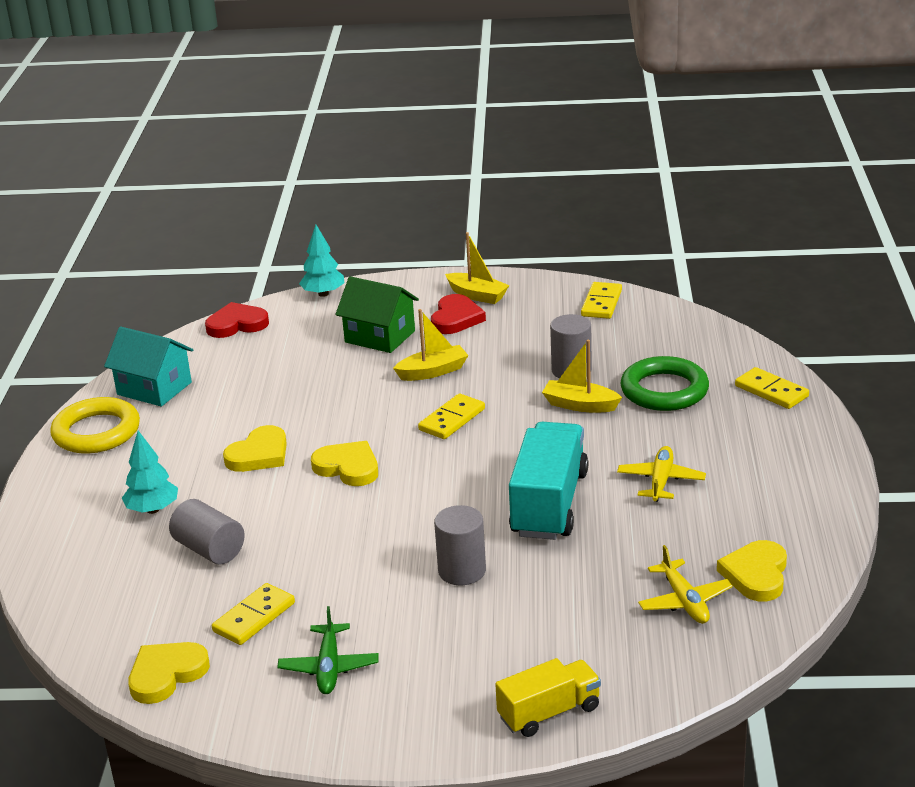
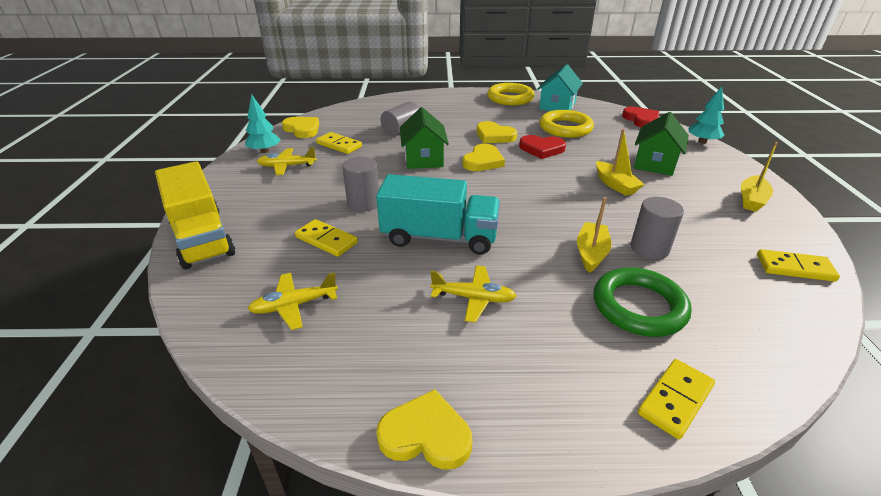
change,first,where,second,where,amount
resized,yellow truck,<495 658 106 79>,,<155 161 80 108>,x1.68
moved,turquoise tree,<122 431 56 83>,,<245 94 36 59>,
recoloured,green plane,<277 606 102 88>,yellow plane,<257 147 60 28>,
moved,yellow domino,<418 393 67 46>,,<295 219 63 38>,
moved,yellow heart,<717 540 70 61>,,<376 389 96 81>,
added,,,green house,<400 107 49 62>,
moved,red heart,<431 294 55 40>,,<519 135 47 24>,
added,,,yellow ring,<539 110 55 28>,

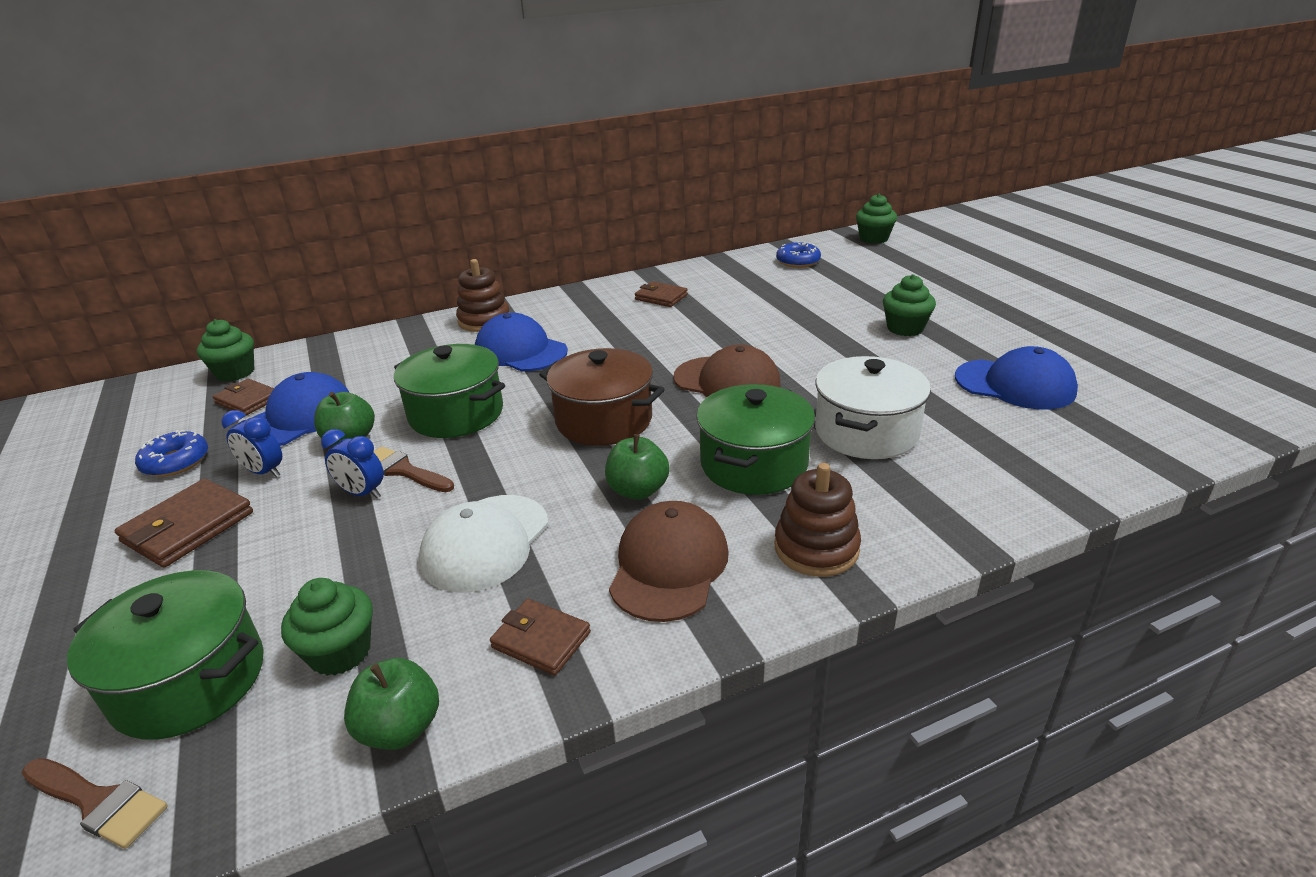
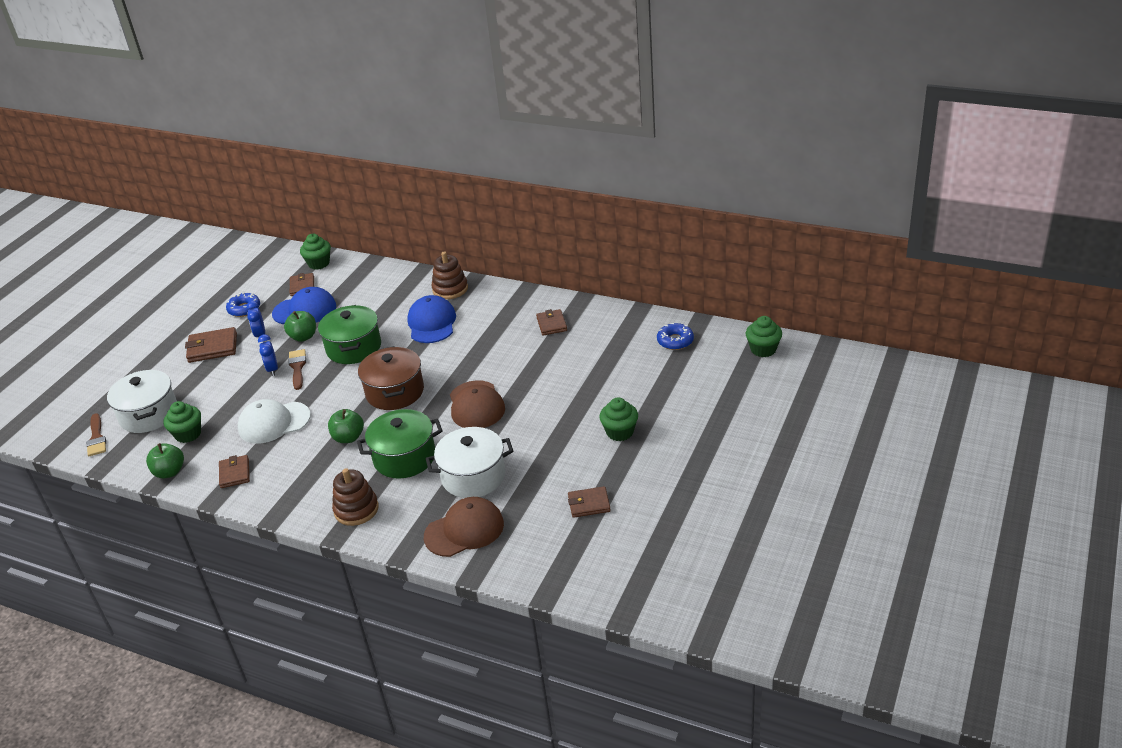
change,first,where,second,where,amount
recoloured,green pot,<67 570 197 170>,white pot,<107 370 70 63>,
moved,brown cap,<609 501 120 121>,,<424 497 80 60>,
replaced,blue cap,<955 346 123 64>,brown wallet,<568 486 43 32>,

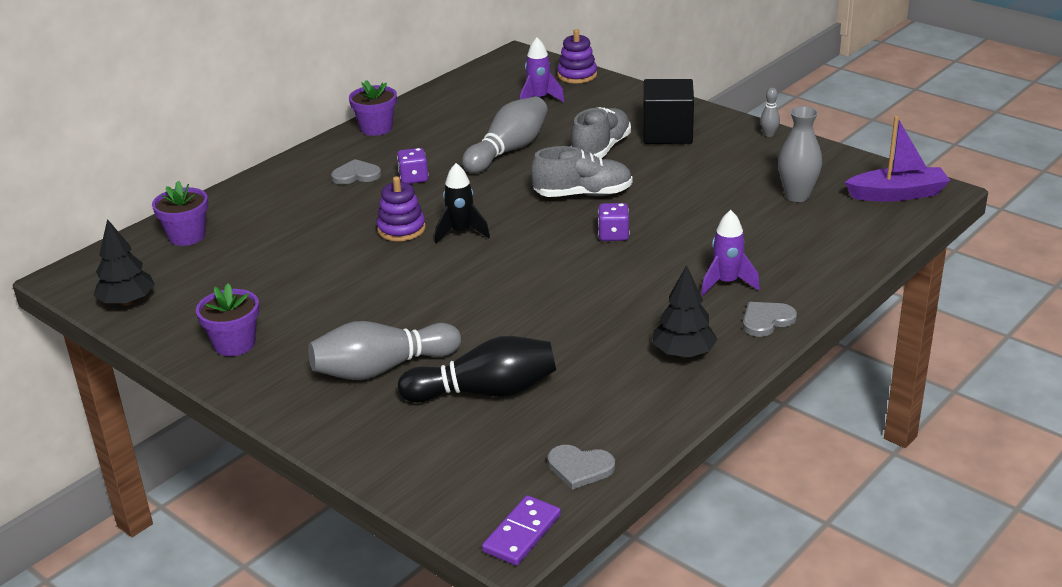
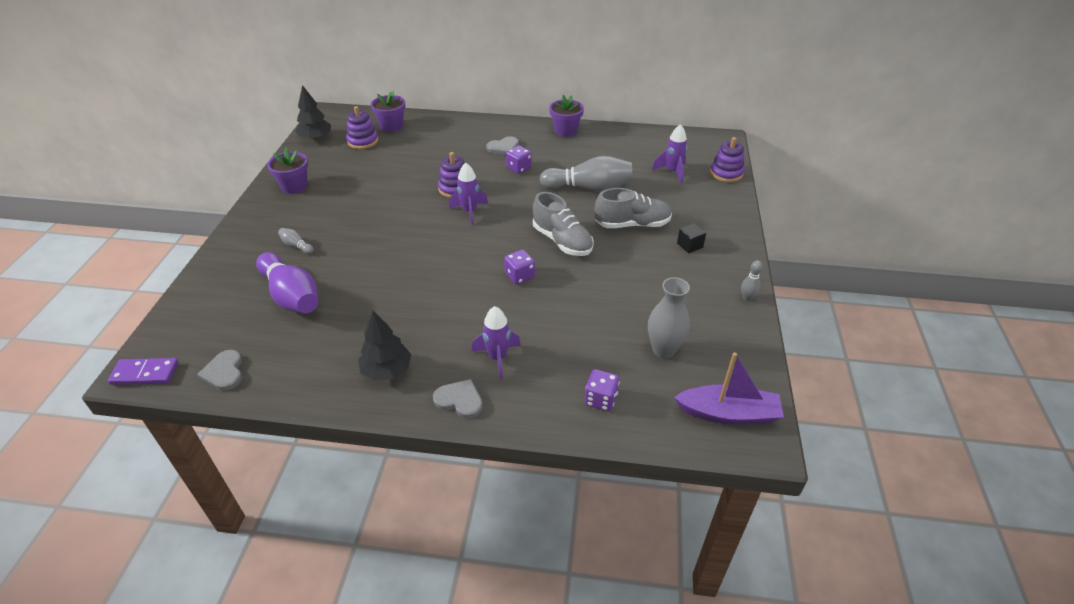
change,first,where,second,where,amount
recoloured,black bowling pin,<398 336 158 67>,purple bowling pin,<256 252 62 61>,
resized,grey bowling pin,<308 321 153 59>,,<278 228 36 26>,x0.43
added,,,purple stacking toy,<346 106 32 43>,
recoloured,black rocket,<435 163 55 81>,purple rocket,<449 163 39 62>,
turned,grey heart,<331 159 50 26>,,<486 136 33 19>,105 degrees clockwise
added,,,purple dice,<585 369 35 42>,
turned,purple boat,<845 116 106 85>,,<674 352 110 72>,45 degrees counterclockwise
resized,black cube,<643 79 51 65>,,<677 223 29 30>,x0.45

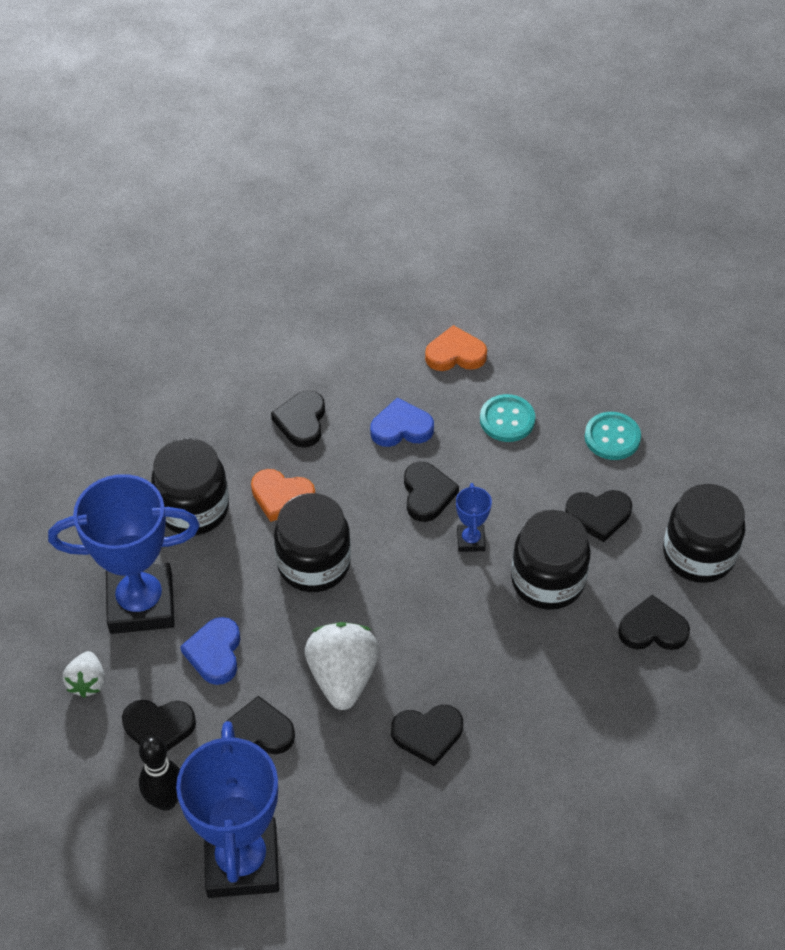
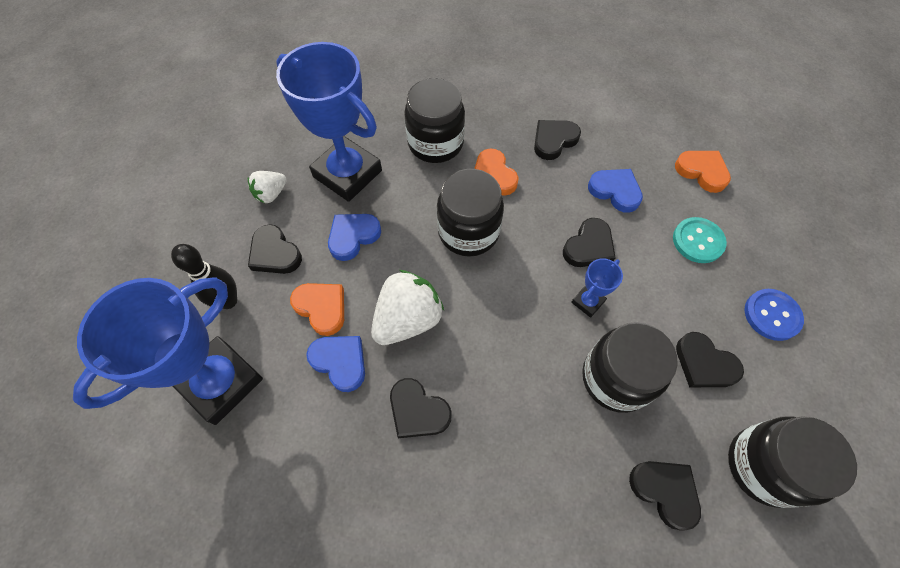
change,first,where,second,where,amount
recoloured,black heart,<221 696 74 58>,orange heart,<290 283 54 53>,
added,,,blue heart,<306 336 59 56>,
recoloured,turquoise button,<585 412 56 48>,blue button,<744 289 60 52>,

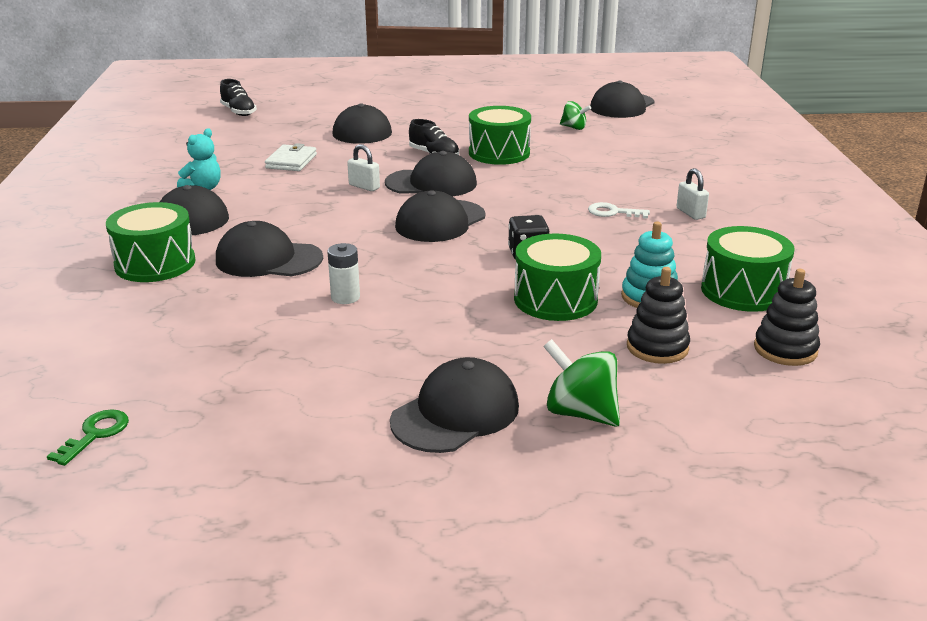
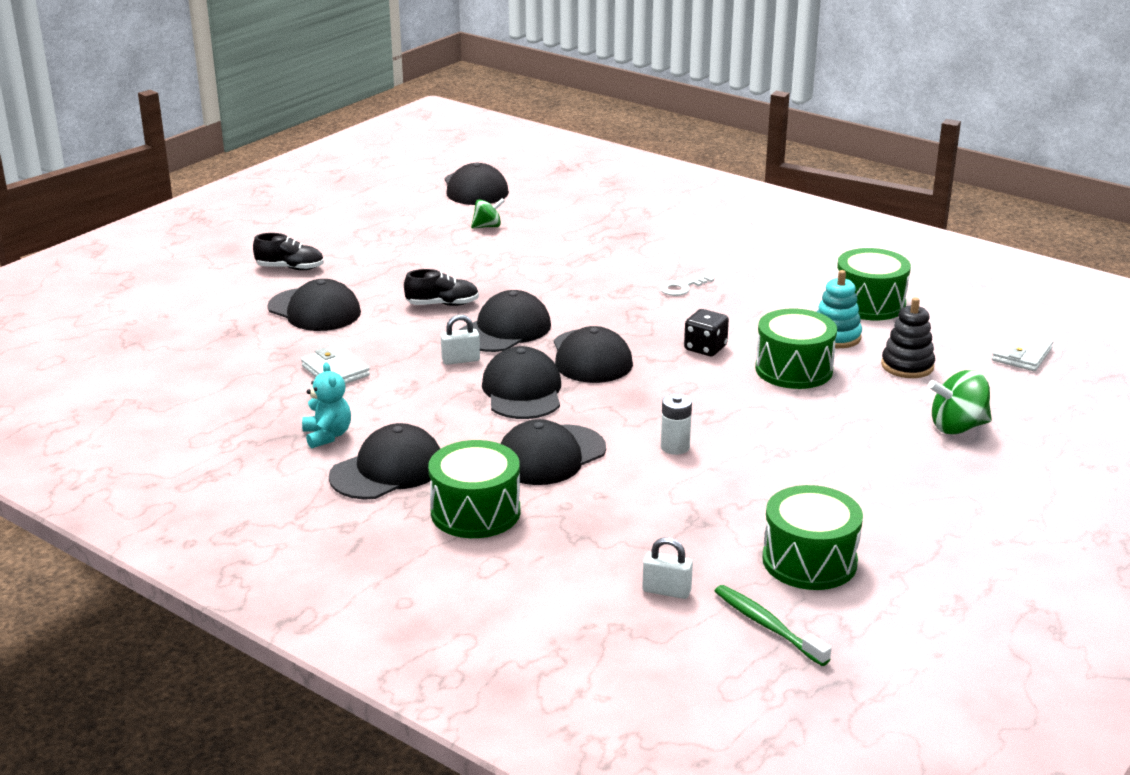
change,first,where,second,where,amount
moved,black shoe,<220 79 37 37>,,<253 233 71 37>,
moved,black cap,<390 357 129 96>,,<482 346 79 73>,
moved,white padlock,<677 168 32 52>,,<642 537 51 62>,
replaced,green key,<47 409 82 57>,green toothbrush,<715 585 116 81>,
moved,green drum,<469 106 62 59>,,<762 485 101 105>,
added,,,white wallet,<992 330 61 41>,
removed,black stacking toy,<754 269 66 97>,,,

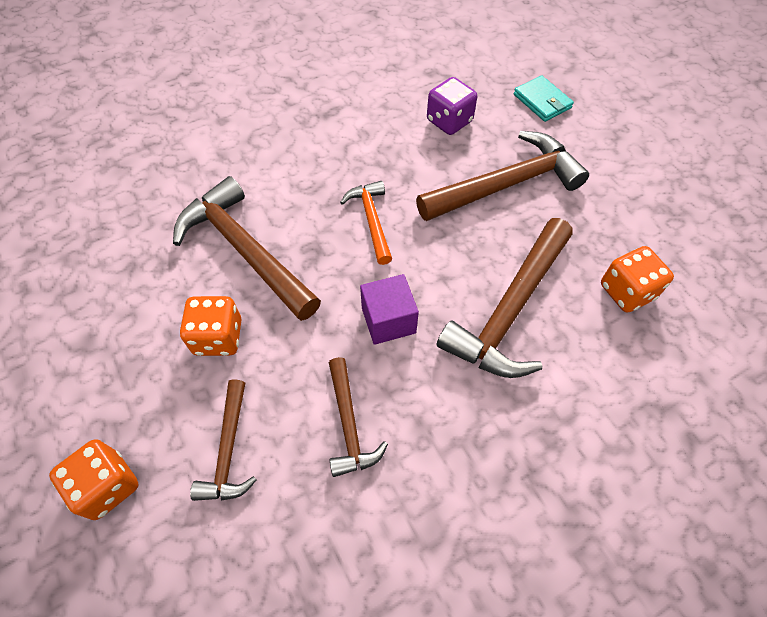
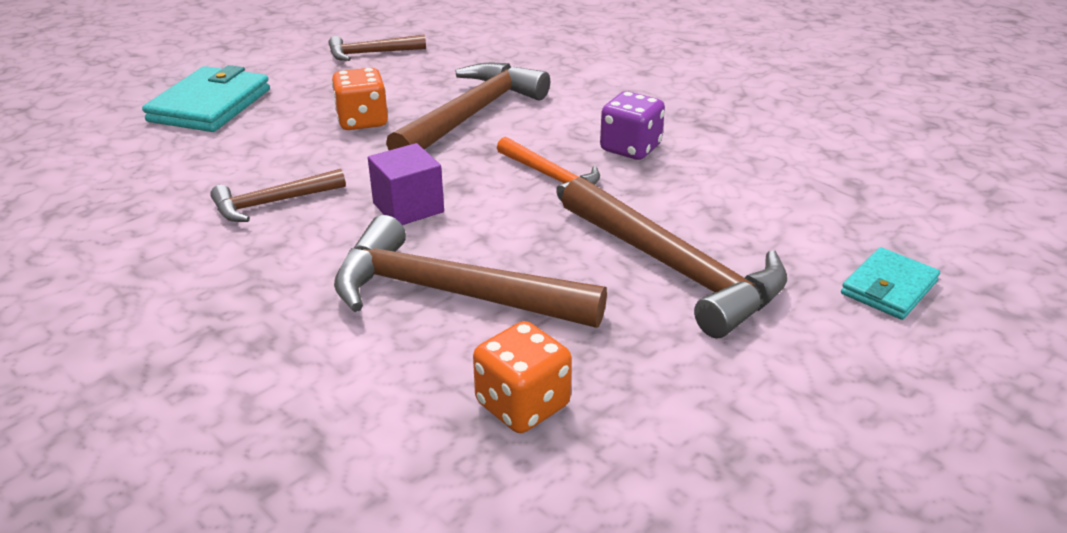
change,first,where,second,where,amount
replaced,orange dice,<49 439 90 81>,turquoise wallet,<142 65 128 67>,
moved,brown hammer,<190 380 66 121>,,<329 35 97 26>,
turned,orange hammer,<340 181 52 84>,,<497 137 103 64>,75 degrees clockwise
moved,purple dice,<427 77 50 58>,,<600 91 65 69>,

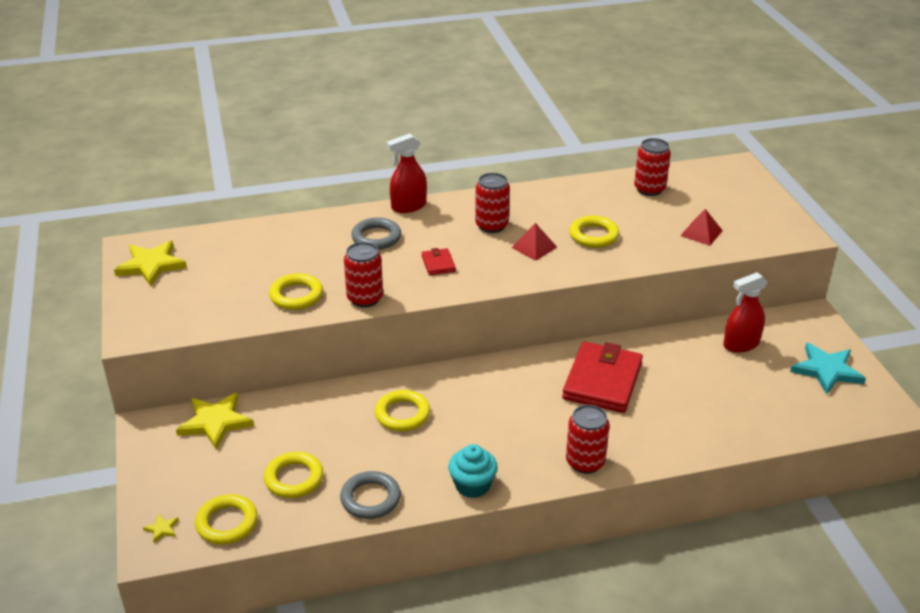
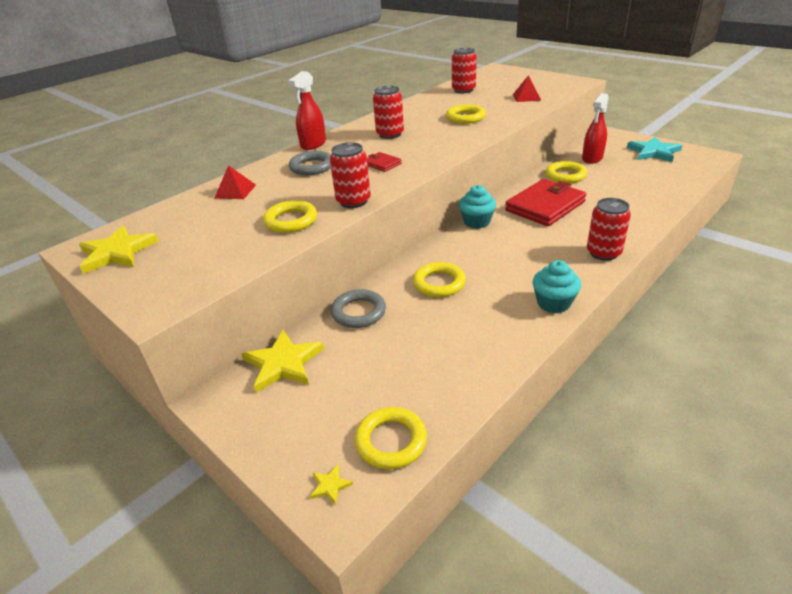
change,first,where,second,where,amount
moved,red pyramid,<511 223 46 38>,,<215 165 41 34>,
moved,grey ring,<340 471 61 48>,,<331 289 55 39>,
added,,,turquoise cupcake,<459 185 37 44>,
turned,red wallet,<562 342 81 71>,,<505 179 81 47>,60 degrees clockwise
moved,yellow ring,<264 452 59 46>,,<546 161 41 22>,

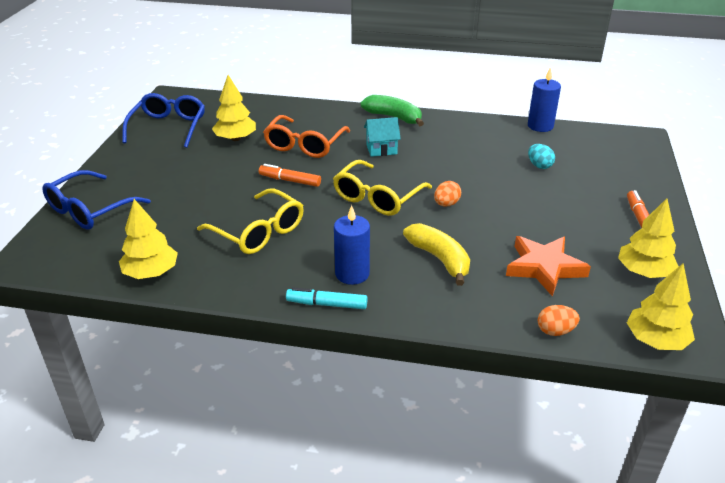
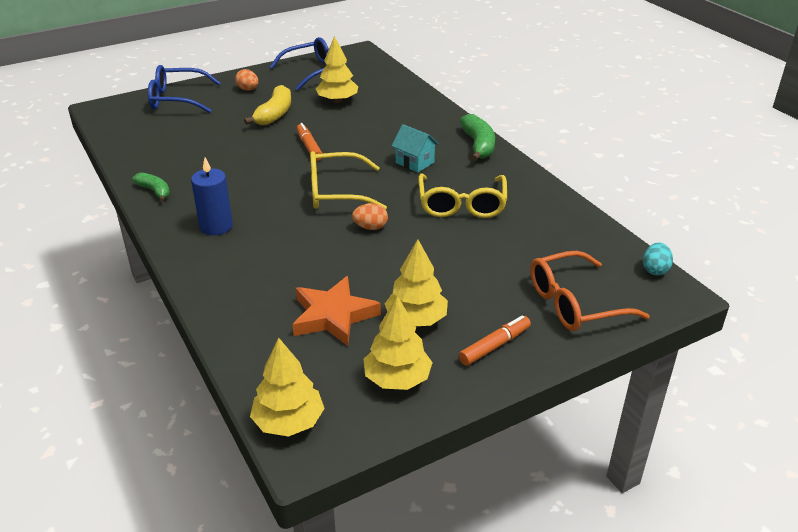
change,first,where,second,where,amount
added,,,green banana,<132 172 38 30>,
moved,orange egg,<538 305 42 31>,,<235 69 24 21>,
moved,yellow banana,<403 223 67 63>,,<244 85 47 40>,
moved,yellow tree,<119 199 59 80>,,<385 239 63 87>,
moved,yellow glasses,<197 189 107 65>,,<418 174 89 44>,
moved,orange glasses,<263 115 87 43>,,<530 251 120 80>,
moved,turquoise egg,<528 144 27 25>,,<643 242 30 33>,
removed,turquoise marker,<286 287 82 22>,,,
removed,blue candle,<528 67 33 65>,,,

